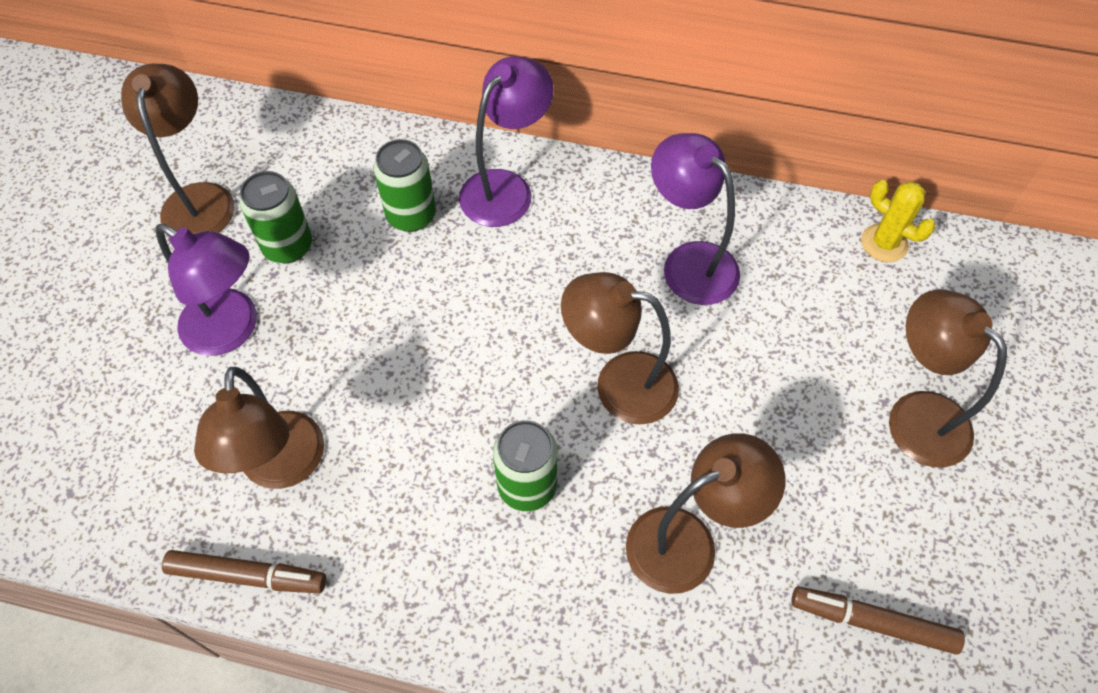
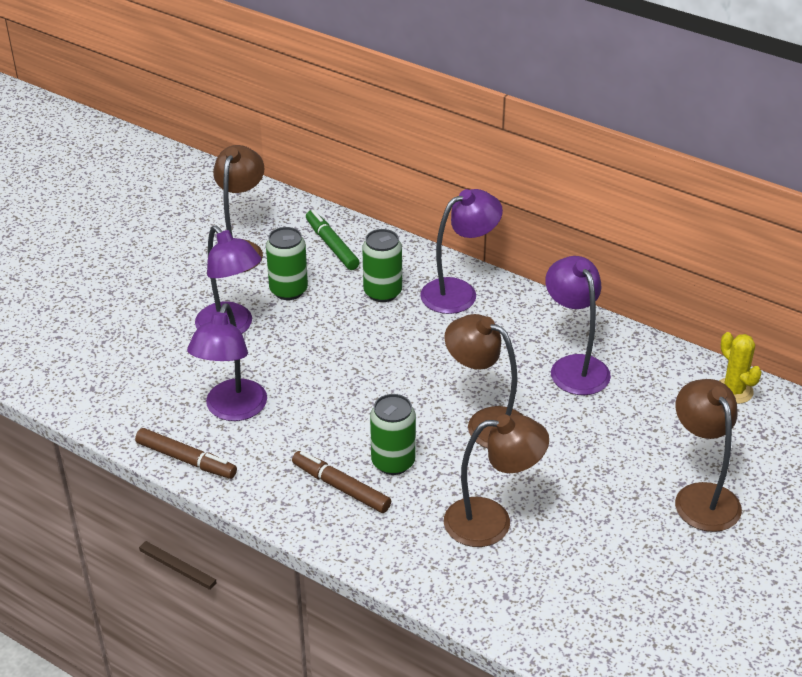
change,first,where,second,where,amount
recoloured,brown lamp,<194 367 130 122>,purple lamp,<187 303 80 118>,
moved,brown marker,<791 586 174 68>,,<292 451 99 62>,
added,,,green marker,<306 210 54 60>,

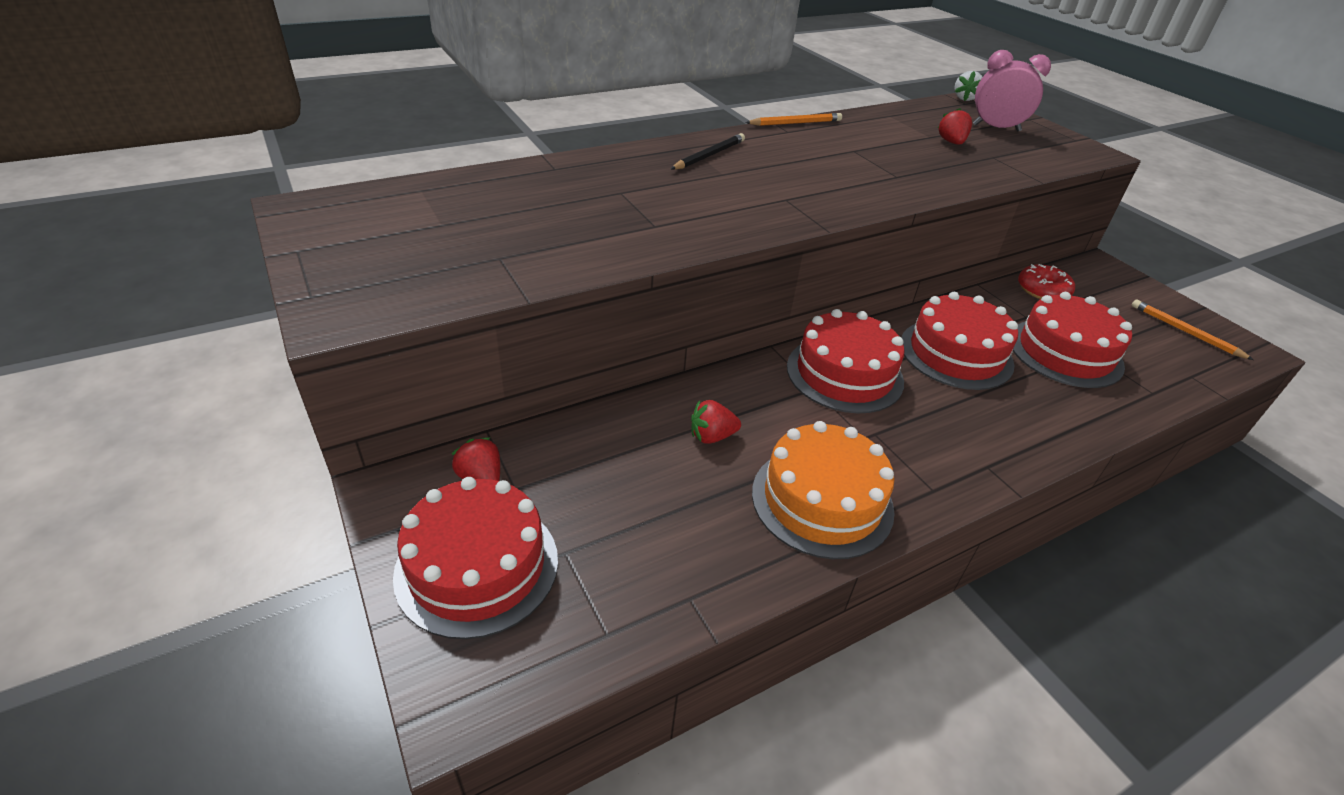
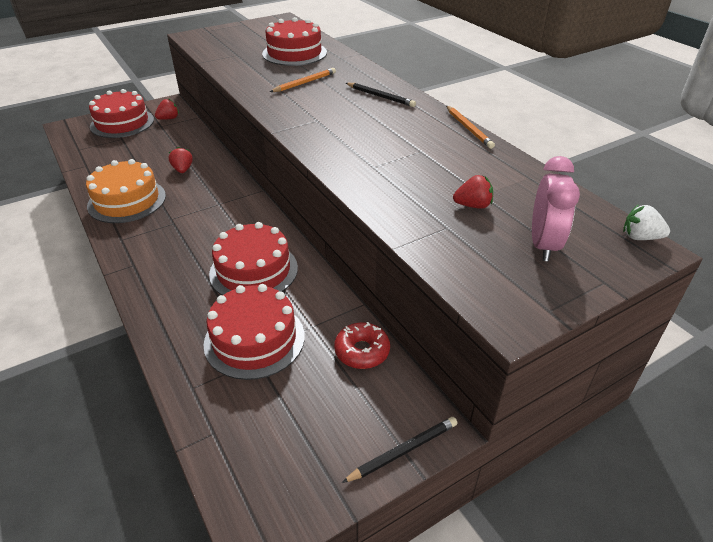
change,first,where,second,where,amount
moved,red cake,<787 309 117 104>,,<262 17 65 49>,
moved,orange pencil,<1132 300 122 60>,,<270 68 66 24>,
added,,,black pencil,<342 417 116 66>,

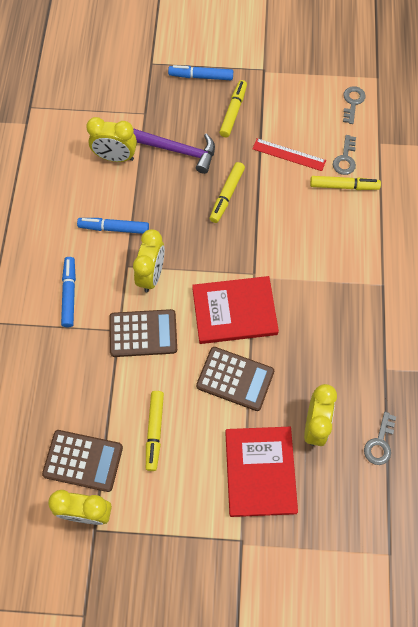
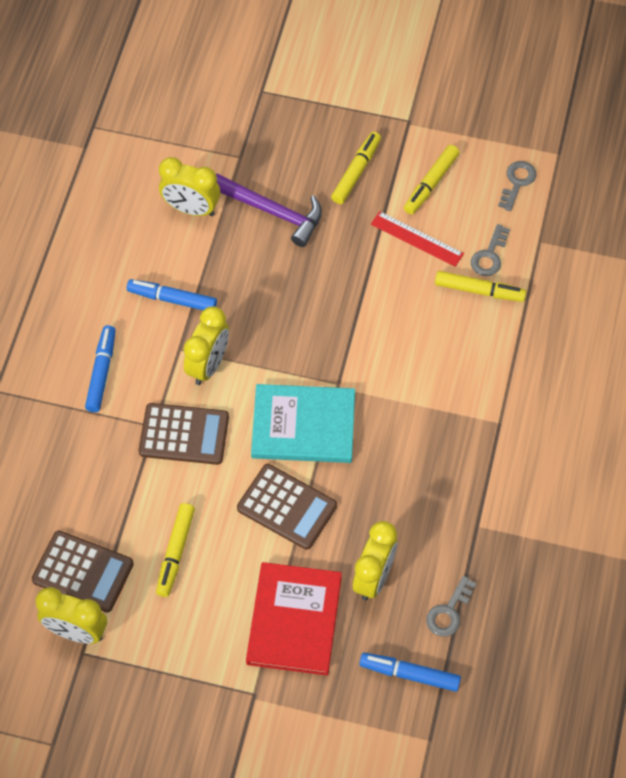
change,first,where,second,where,amount
recoloured,red book,<192 276 87 68>,turquoise book,<251 384 104 79>,
moved,blue marker,<168 65 65 15>,,<359 653 102 39>,
moved,yellow marker,<210 162 35 61>,,<404 145 56 70>,

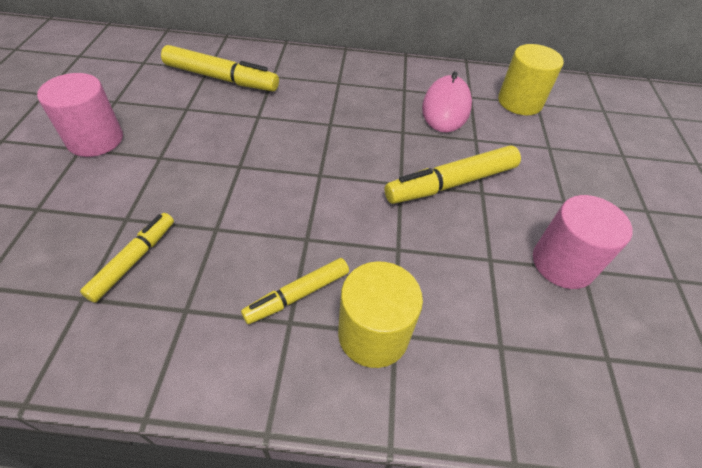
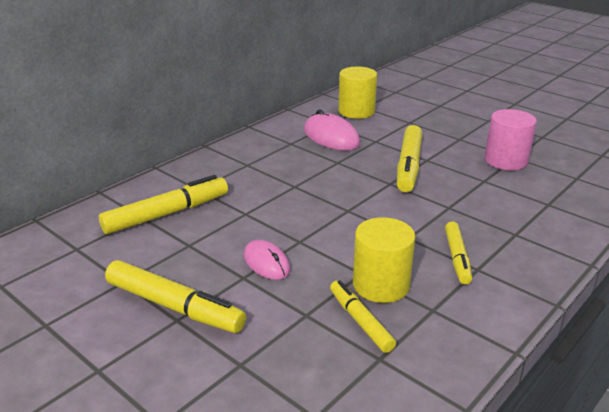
change,first,where,second,where,amount
replaced,pink cylinder,<37 73 86 84>,yellow marker,<105 260 141 73>,
added,,,pink mouse,<244 240 47 40>,
moved,yellow cylinder,<338 261 85 107>,,<353 217 62 86>,

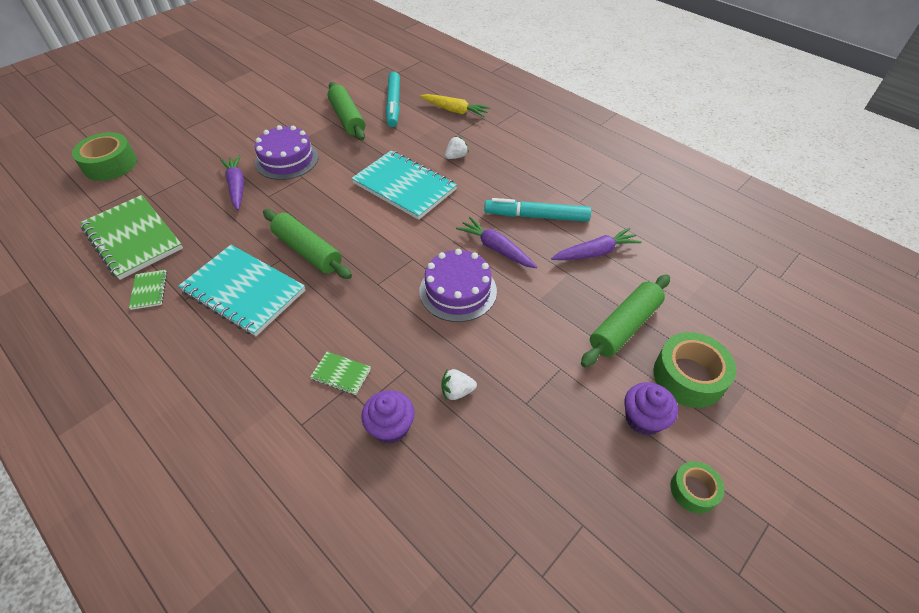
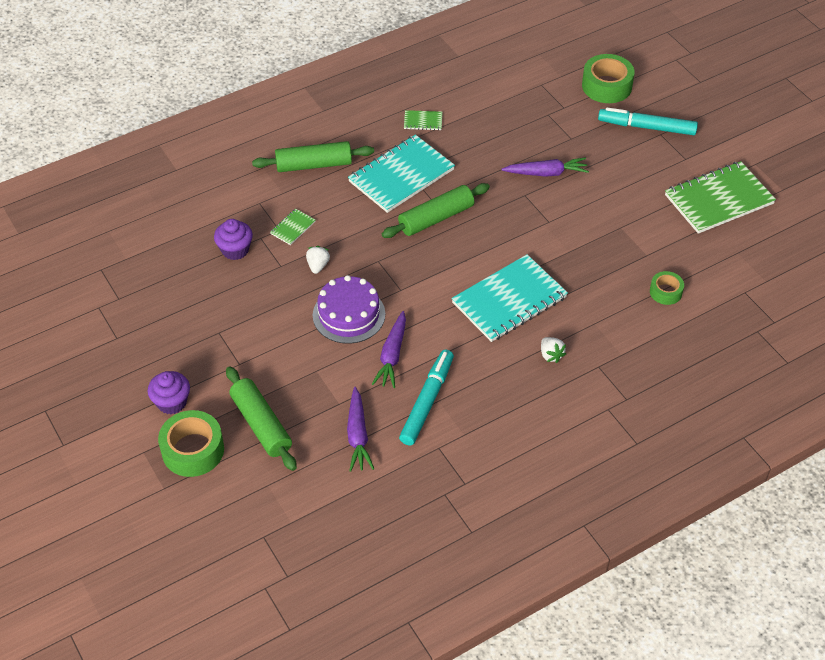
change,first,where,second,where,amount
moved,green rolling pin,<328 82 37 59>,,<252 141 122 31>,
moved,white strawberry,<441 369 36 31>,,<306 246 24 28>,
turned,purple carrot,<456 217 81 51>,,<372 311 34 77>,135 degrees clockwise
moved,turquoise marker,<386 72 14 55>,,<598 107 100 28>,
moved,green tape,<670 461 55 53>,,<650 271 34 34>,
moved,green notebook,<80 195 103 85>,,<665 161 111 73>,
removed,purple cake,<255 125 64 55>,,,
removed,yellow carrot,<420 94 70 23>,,,

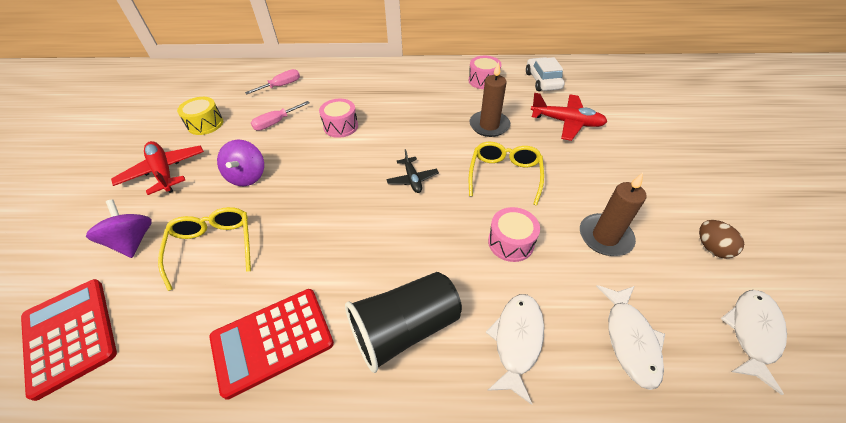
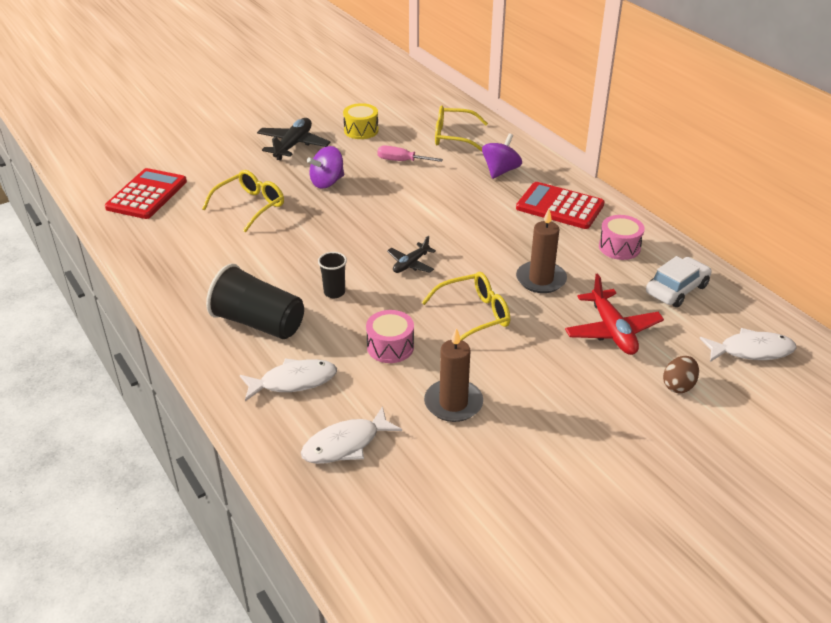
change,first,where,second,where,amount
recoloured,red plane,<111 141 93 54>,black plane,<257 118 74 42>,
added,,,black cup,<318 252 29 46>,
replaced,pink screwdriver,<245 69 55 25>,yellow glasses,<435 105 53 46>,
moved,purple spinning top,<86 199 66 59>,,<482 134 40 45>,
moved,red calculator,<209 289 125 111>,,<516 182 89 47>,
moved,brown egg,<699 220 45 39>,,<663 356 36 37>,
moved,white fish,<720 290 67 105>,,<699 328 97 34>,
removed,pink drum,<319 99 39 39>,,,

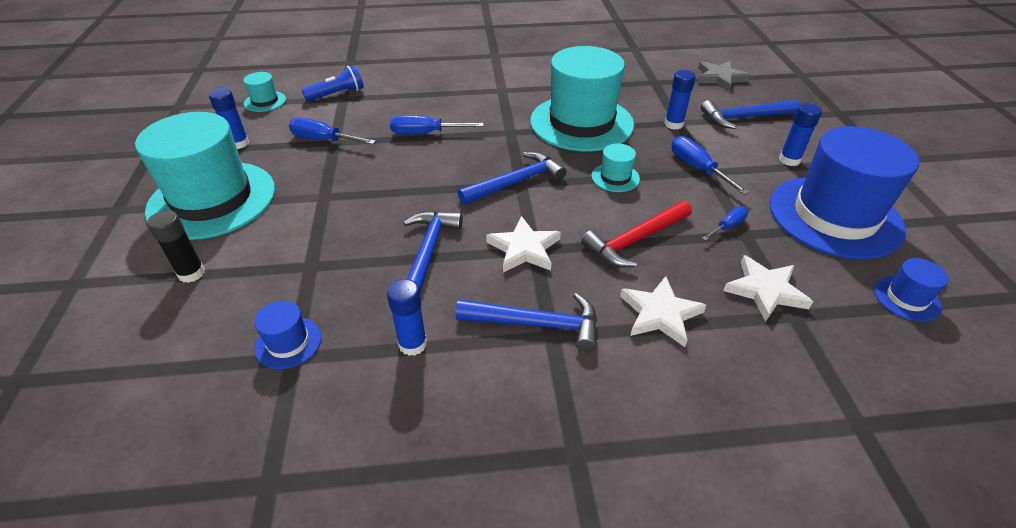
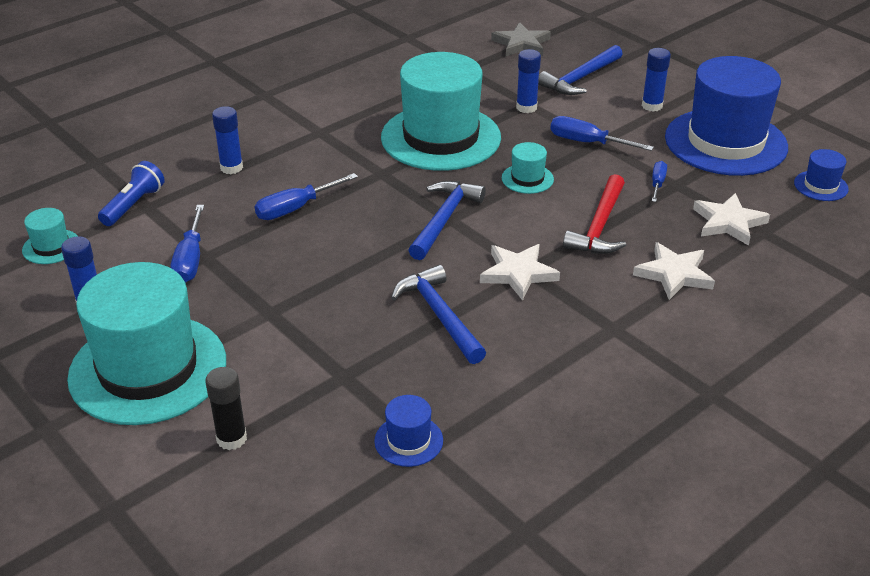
change,first,where,second,where,amount
turned,blue screwdriver,<289 118 87 26>,,<171 205 33 78>,75 degrees counterclockwise
moved,blue glue stick,<387 279 40 77>,,<212 106 31 68>,
removed,blue hammer,<455 293 142 59>,,,

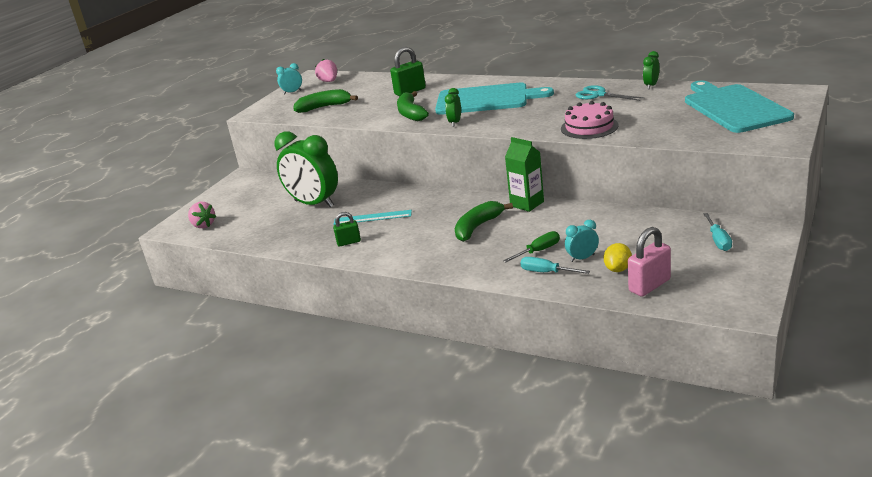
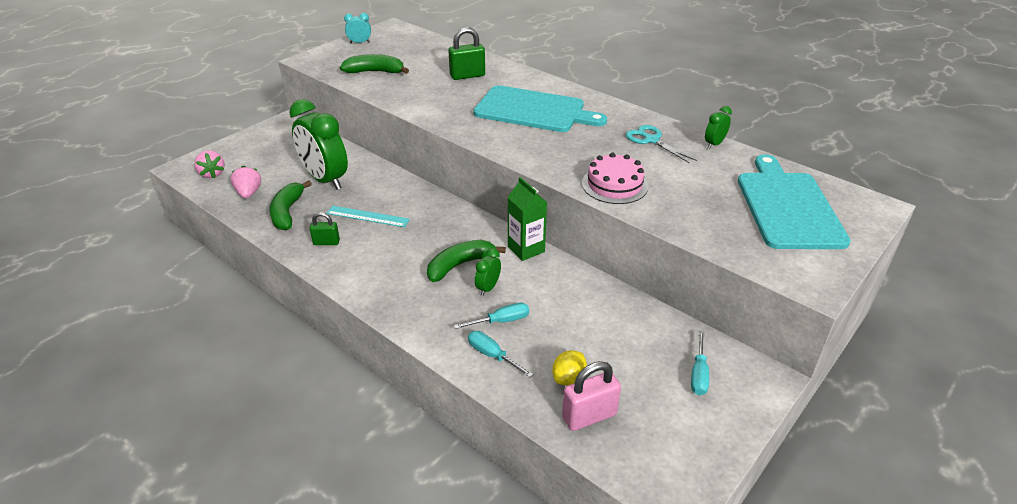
change,first,where,second,where,amount
moved,pink strawberry,<315 59 22 23>,,<231 166 30 32>,
moved,green banana,<397 91 32 30>,,<270 180 42 50>,
recoloured,green screwdriver,<503 231 57 31>,turquoise screwdriver,<454 303 75 26>,
moved,green clock,<445 88 16 39>,,<475 248 26 48>,
removed,turquoise clock,<565 220 34 42>,,,

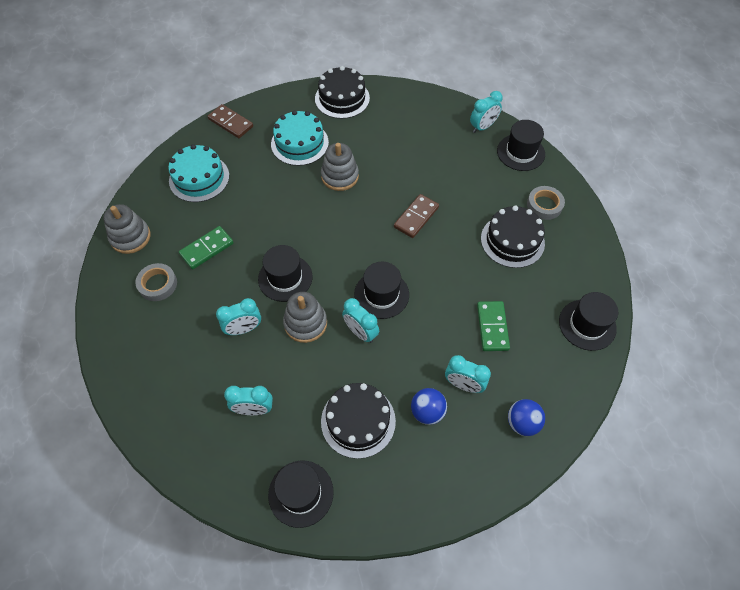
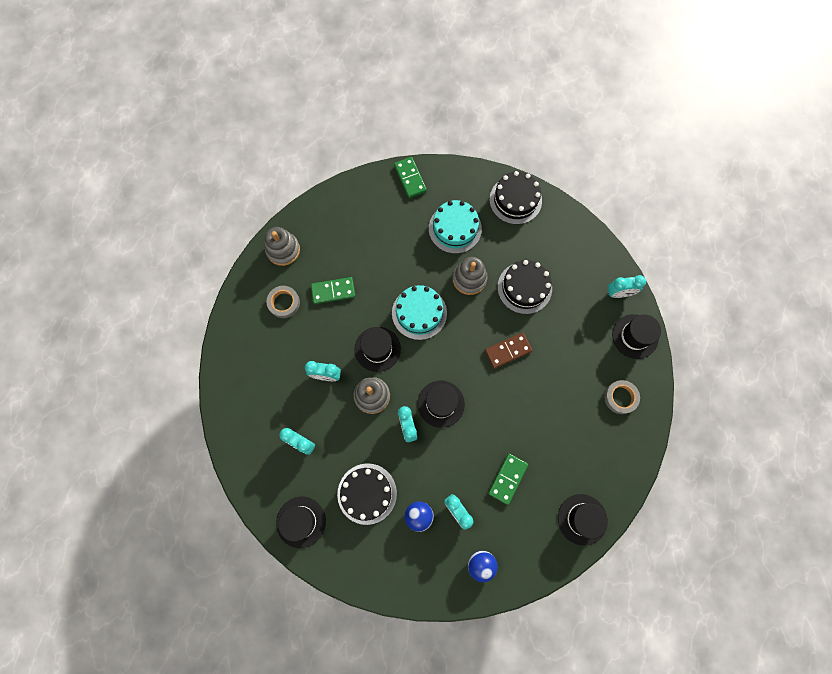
change,first,where,second,where,amount
moved,turquoise cake,<168 144 61 58>,,<392 285 55 55>,
recoloured,brown domino,<208 104 45 34>,green domino,<394 157 33 41>,
moved,black cake,<481 205 64 63>,,<498 260 54 54>,

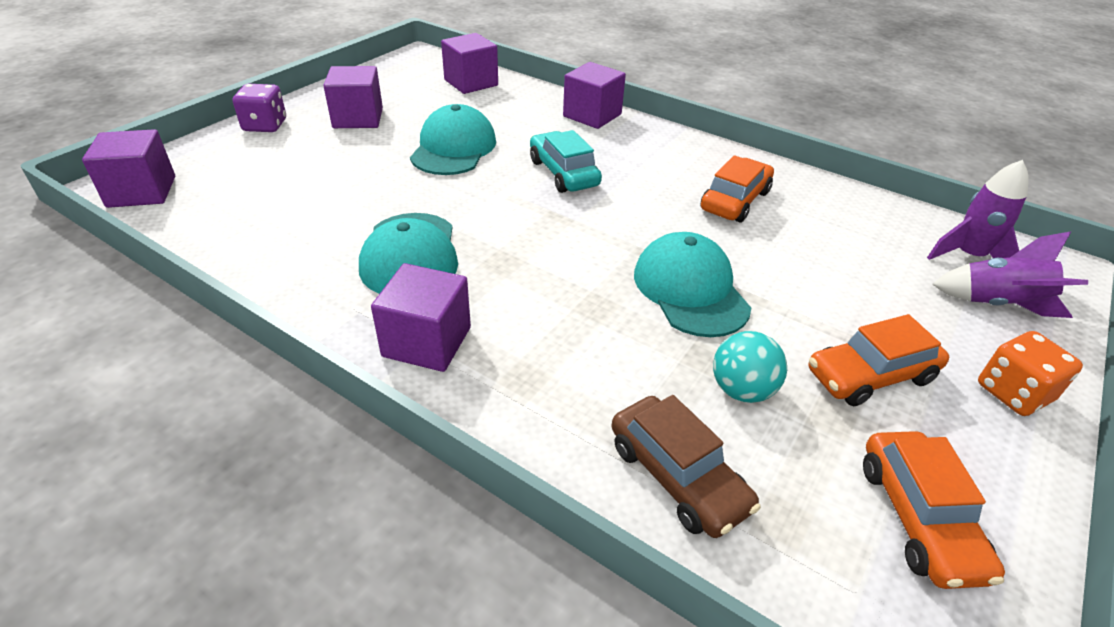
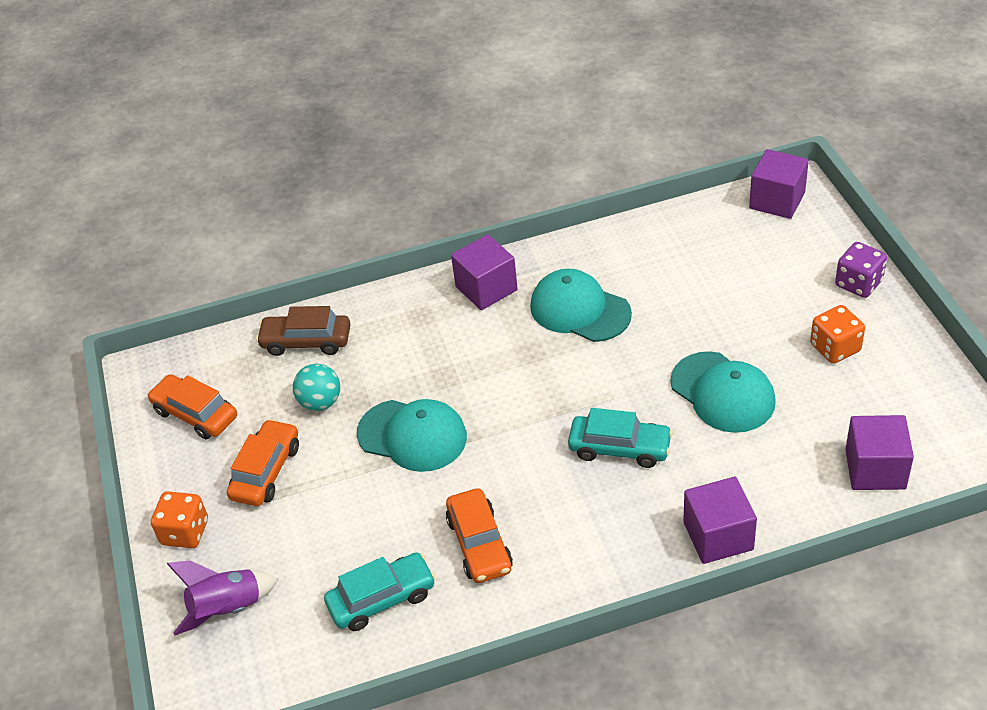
change,first,where,second,where,amount
added,,,turquoise car,<324 553 112 78>,
replaced,purple cube,<323 66 60 62>,orange dice,<810 305 55 59>,
removed,purple rocket,<927 160 102 100>,,,

